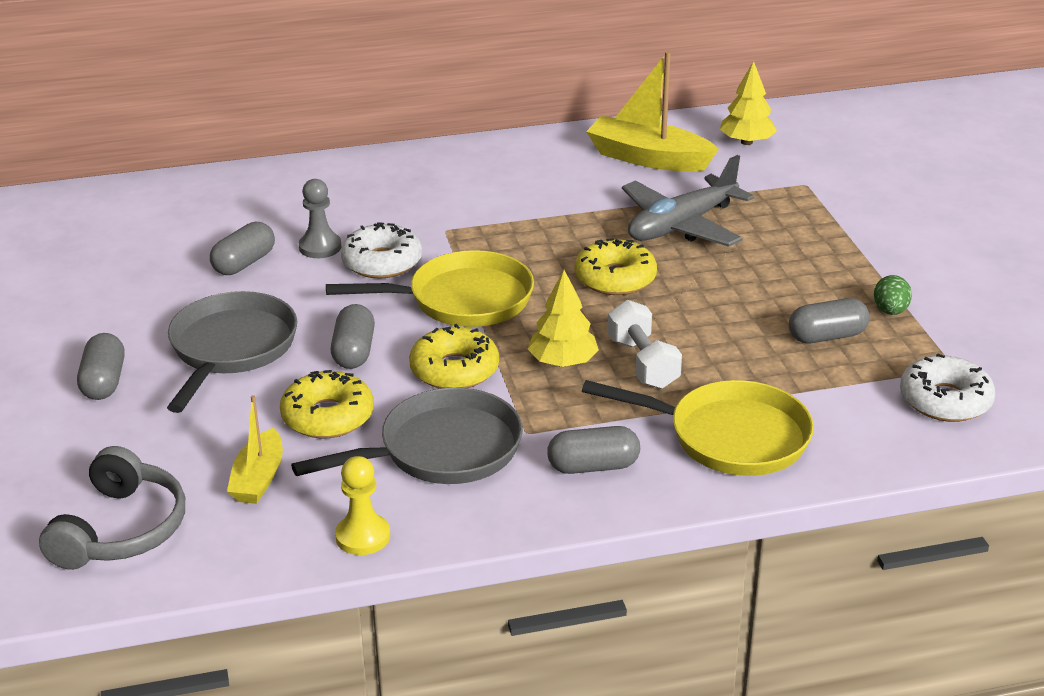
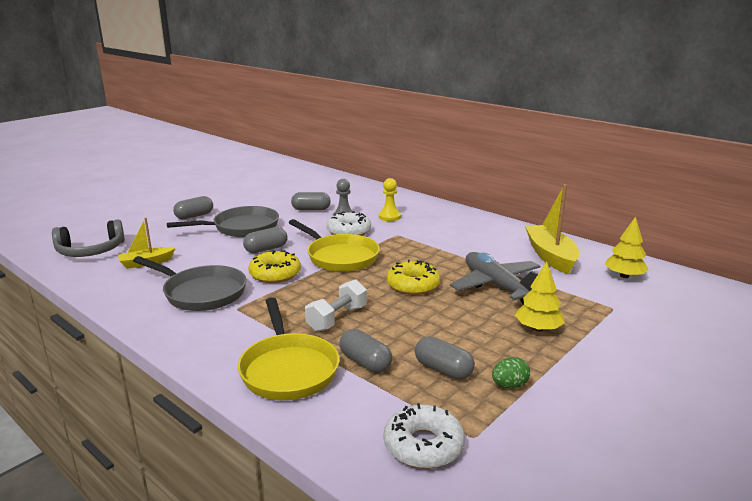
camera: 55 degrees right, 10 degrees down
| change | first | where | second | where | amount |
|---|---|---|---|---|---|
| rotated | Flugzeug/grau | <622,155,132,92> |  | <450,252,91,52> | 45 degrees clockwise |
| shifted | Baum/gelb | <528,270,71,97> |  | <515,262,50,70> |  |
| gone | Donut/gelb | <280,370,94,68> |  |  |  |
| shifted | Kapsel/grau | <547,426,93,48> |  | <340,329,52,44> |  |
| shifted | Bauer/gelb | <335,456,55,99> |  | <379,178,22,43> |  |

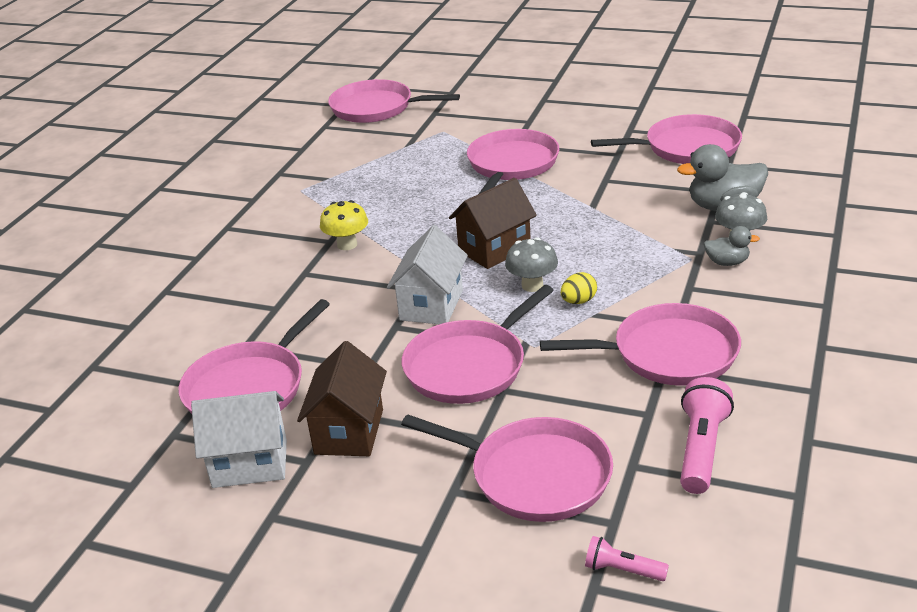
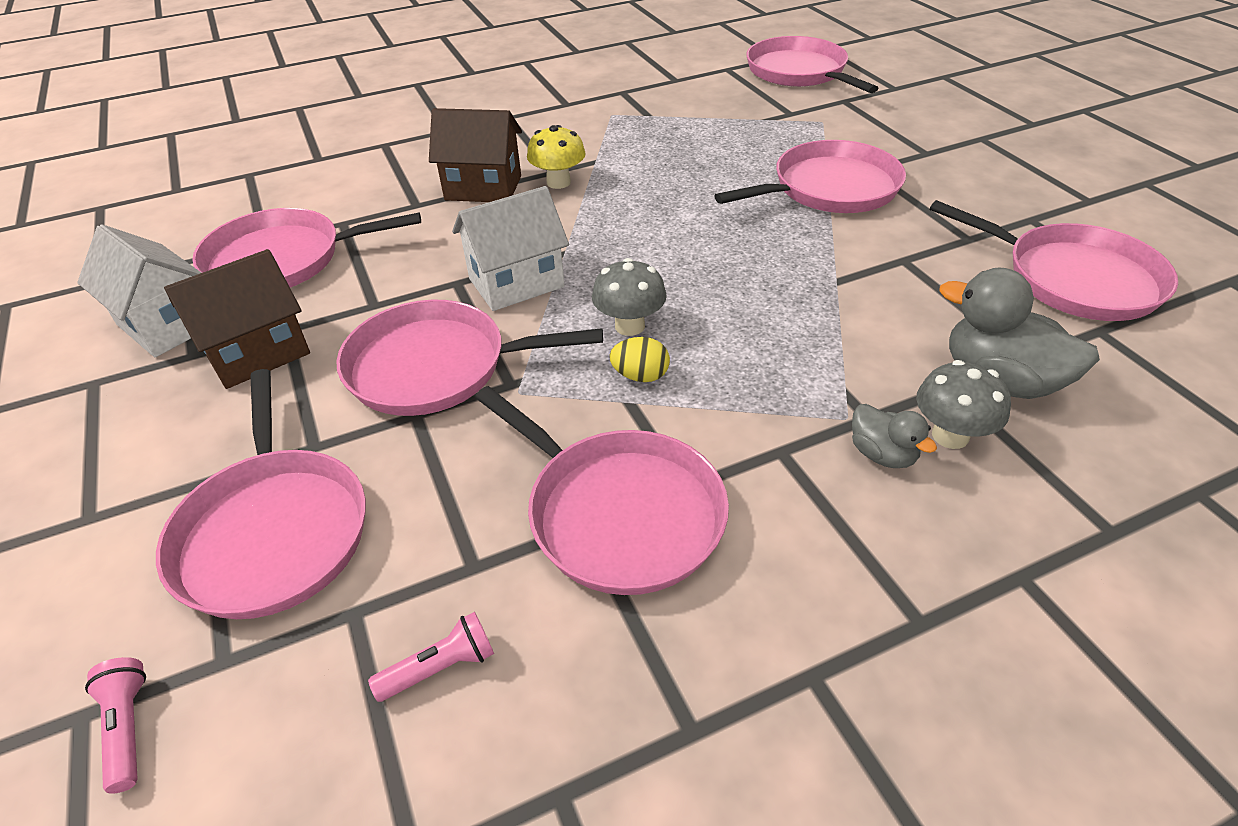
camera: 45 degrees right, 10 degrees up
| change | first | where | second | where | amount |
|---|---|---|---|---|---|
| shifted | Haus/braun | <449,178,88,91> |  | <429,108,93,94> |  |
| scaled | Taschenlampe/rosa | <680,377,54,117> |  | <368,612,126,90> | x0.57 |

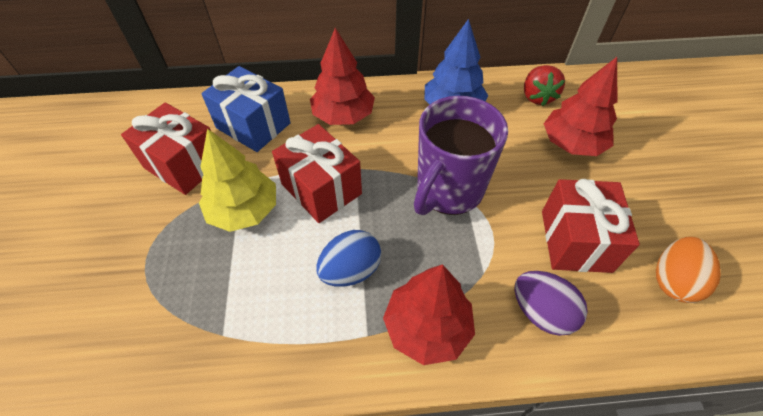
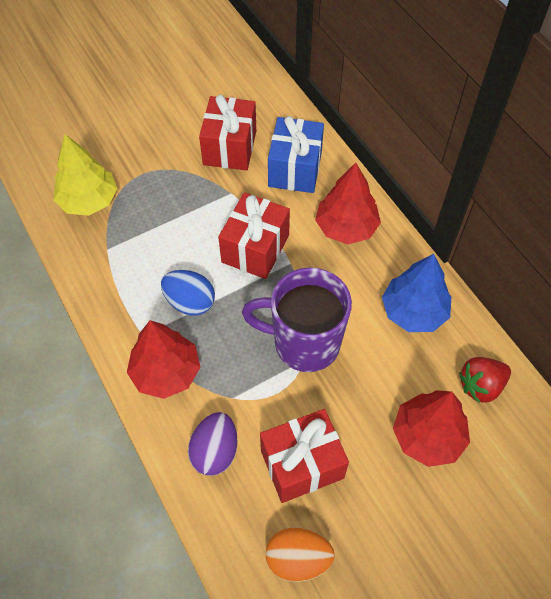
camera: 65 degrees right, 5 degrees up
| change | first | where | second | where | amount |
|---|---|---|---|---|---|
| shifted | Baum/gelb | <199,129,77,103> |  | <53,134,65,82> |  |

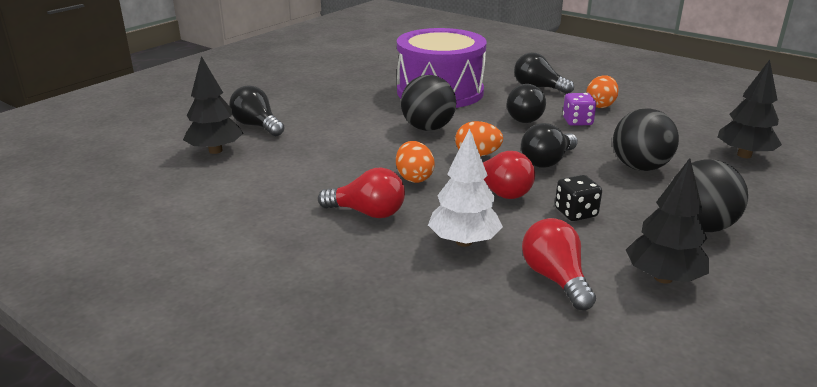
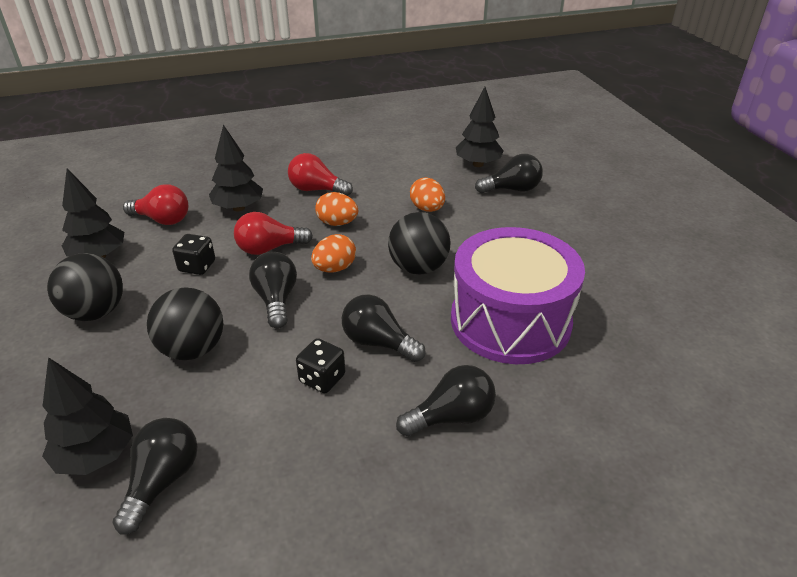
camera: 125 degrees right, 10 degrees up
| change | first | where | second | where | amount |
|---|---|---|---|---|---|
| shifted | Ei/orange | <586,75,33,33> |  | <410,177,35,35> |  |
| repainted | Spielwürfel/lila | <563,93,33,33> | Spielwürfel/schwarz | <296,338,49,55> |  |
| repainted | Baum/weiß | <428,128,75,119> | Baum/schwarz | <209,124,54,88> |  |
| rotated | Glühbirne/rot | <318,167,87,51> |  | <288,153,65,43> | 60 degrees clockwise |
| new |  |  | Glühbirne/schwarz | <113,418,84,117> |  |

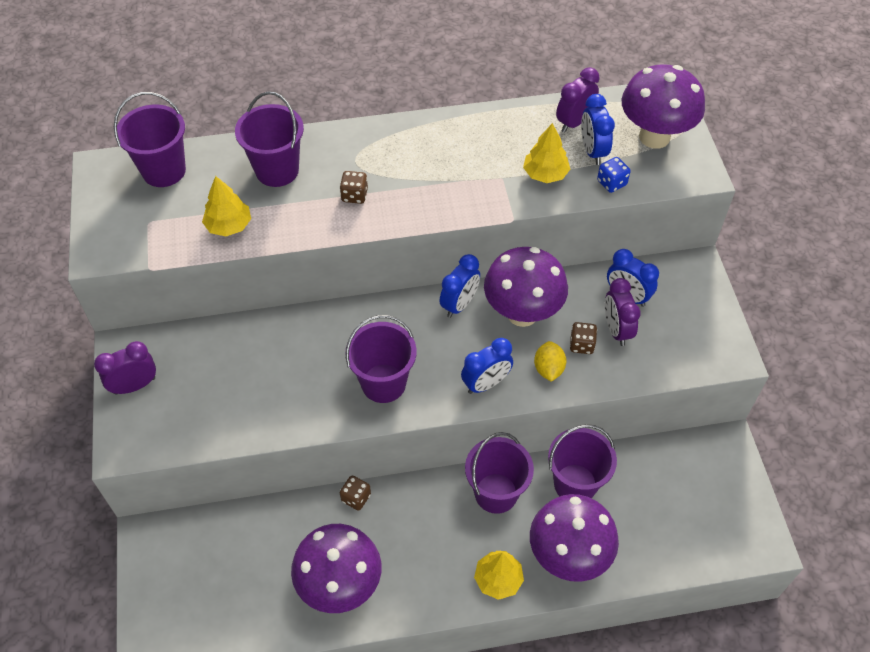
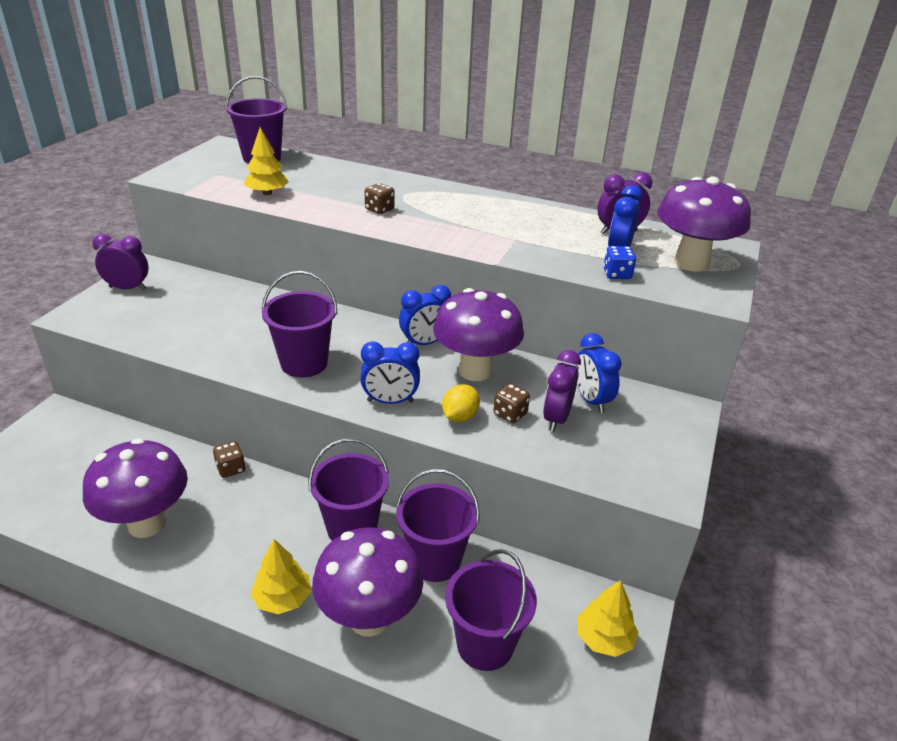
camera: 30 degrees right, 20 degrees down
| change | first | where | second | where | amount |
|---|---|---|---|---|---|
| shifted | Eimer/lila | <235,91,69,96> |  | <445,549,92,122> |  |
| shifted | Baum/gelb | <523,123,47,60> |  | <577,580,61,77> |  |

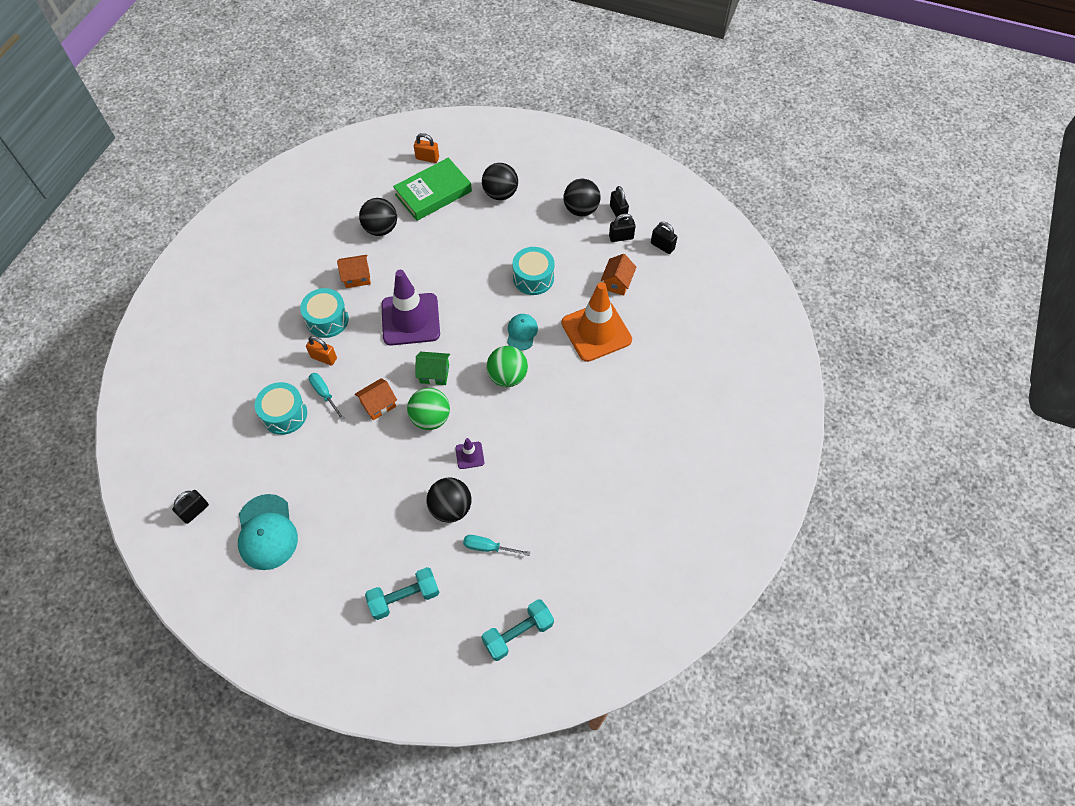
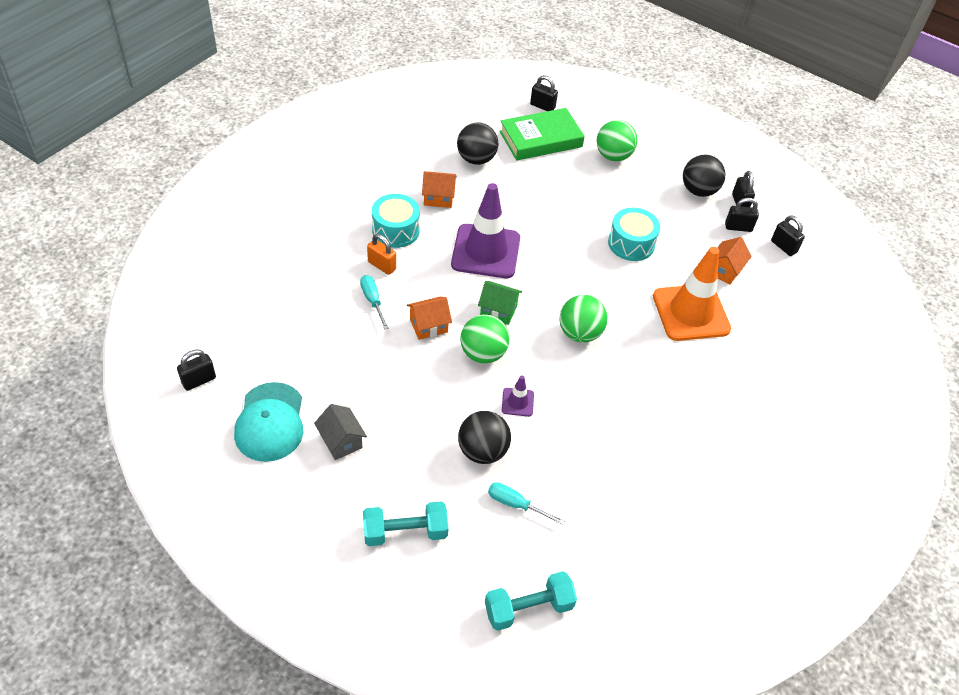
camera: 10 degrees right, 10 degrees down
| change | first | where | second | where | amount |
|---|---|---|---|---|---|
| repainted | Vorhängeschloss/orange | <414,133,25,30> | Vorhängeschloss/schwarz | <530,75,28,36> |  |
| repainted | Ball/schwarz | <482,163,36,37> | Ball/grün | <597,120,41,41> |  |
| gone | Kappe/türkis | <507,314,31,37> |  |  |  |
| gone | Trommel/türkis | <255,382,52,53> |  |  |  |
| new |  |  | Haus/grau | <314,404,53,56> |  |

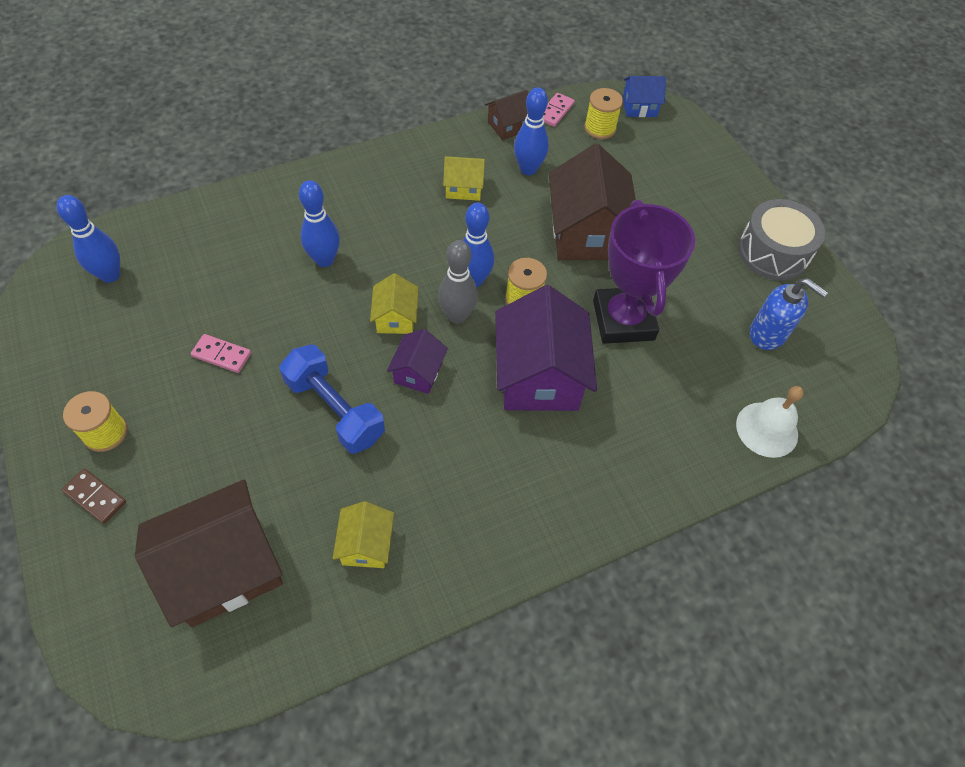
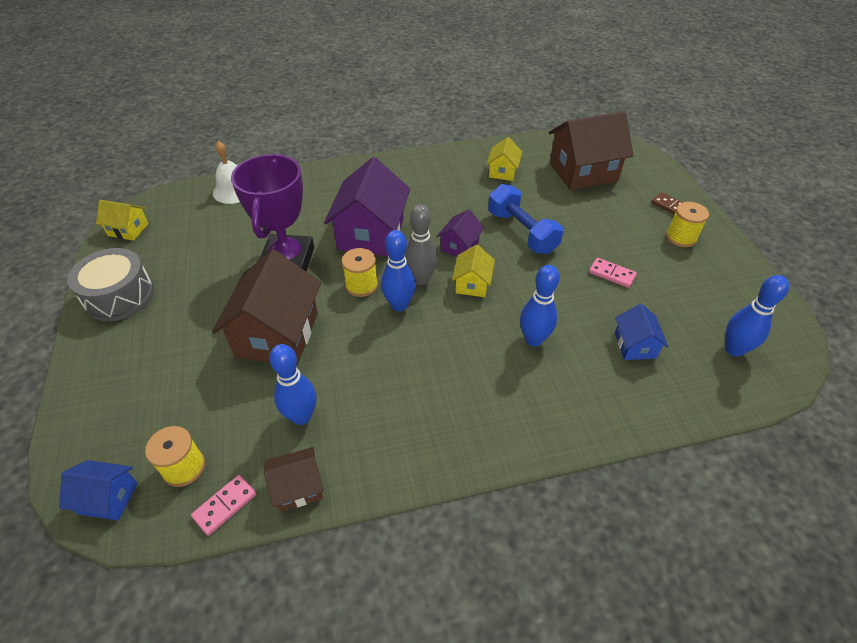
camera: 165 degrees left, 10 degrees down
| change | first | where | second | where | amount |
|---|---|---|---|---|---|
| shifted | Haus/gelb | <443,156,42,45> |  | <96,200,53,41> |  |
| gone | Seifenspender/blau | <750,278,78,72> |  |  |  |
| new |  |  | Haus/blau | <615,304,54,56> |  |

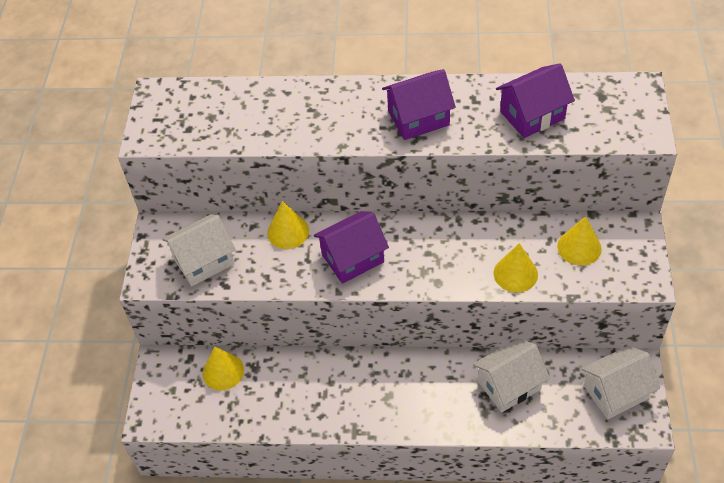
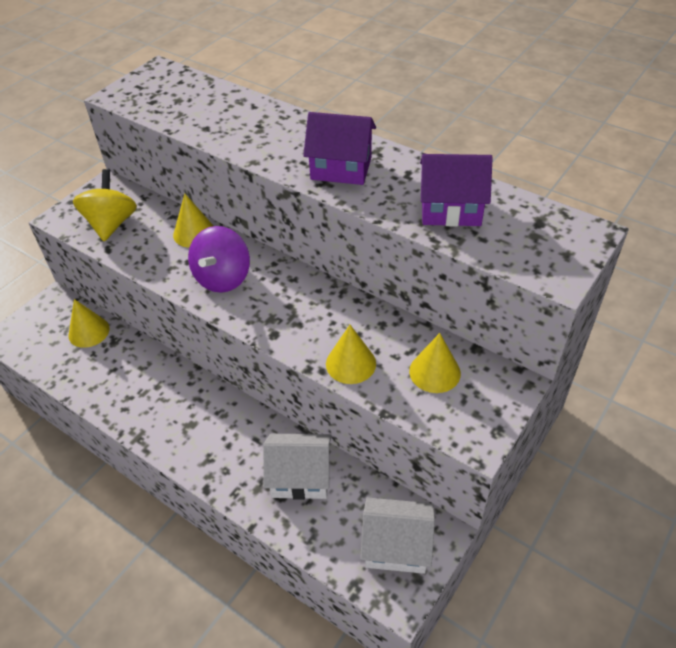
camera: 30 degrees right, 5 degrees down
| change | first | where | second | where | amount |
|---|---|---|---|---|---|
| swapped | Haus/lila | <314,211,75,73> | Kreisel/lila | <188,226,62,67> |  |
| swapped | Haus/weiß | <162,214,73,72> | Kreisel/gelb | <73,169,64,72> |  |

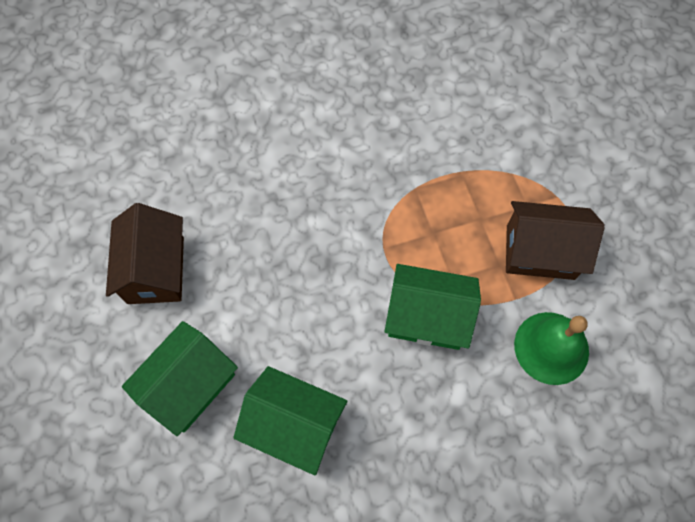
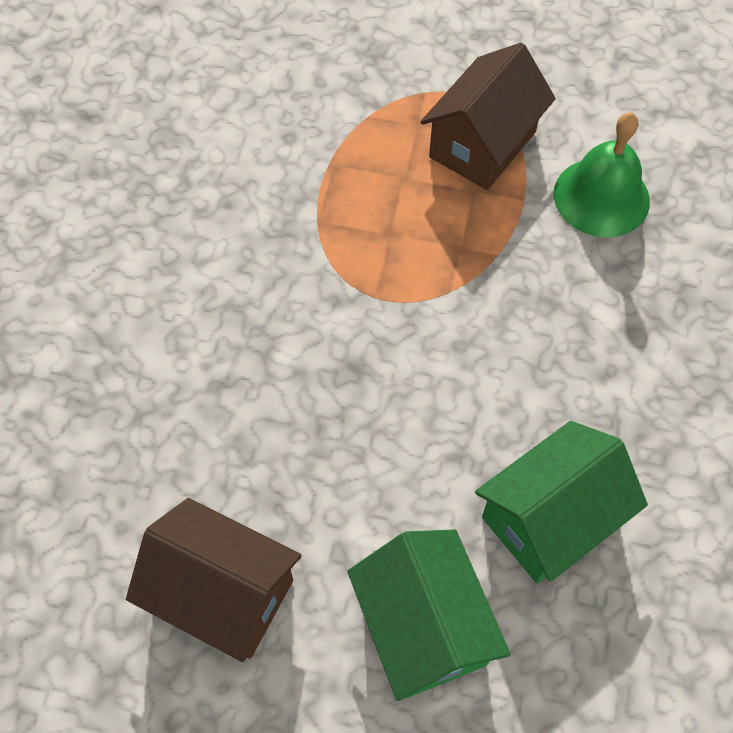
camera: 60 degrees left, 5 degrees down
| change | first | where | second | where | amount |
|---|---|---|---|---|---|
| gone | Haus/grün | <385,264,96,86> |  |  |  |

